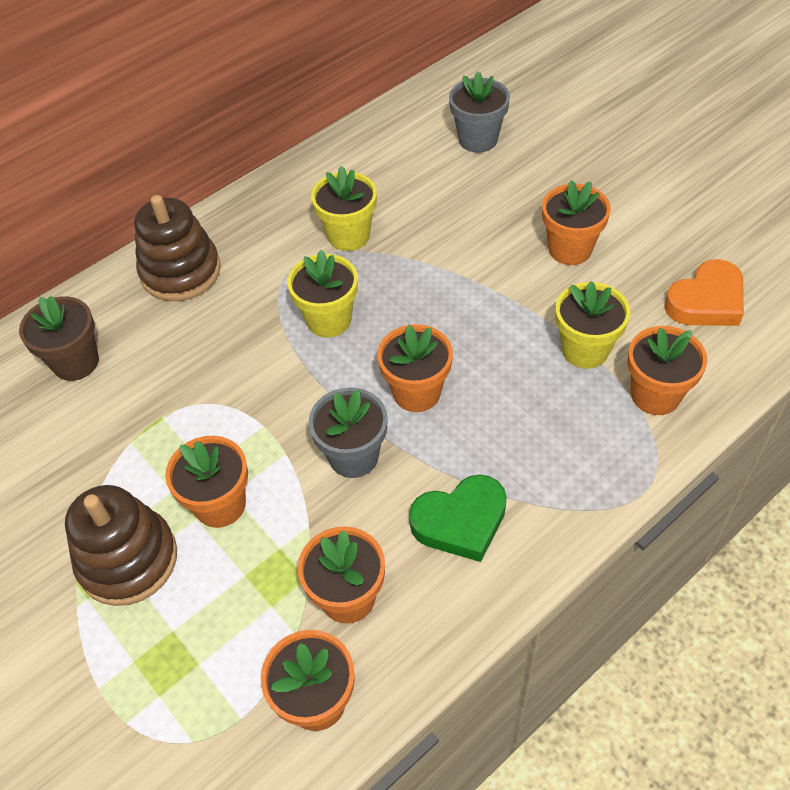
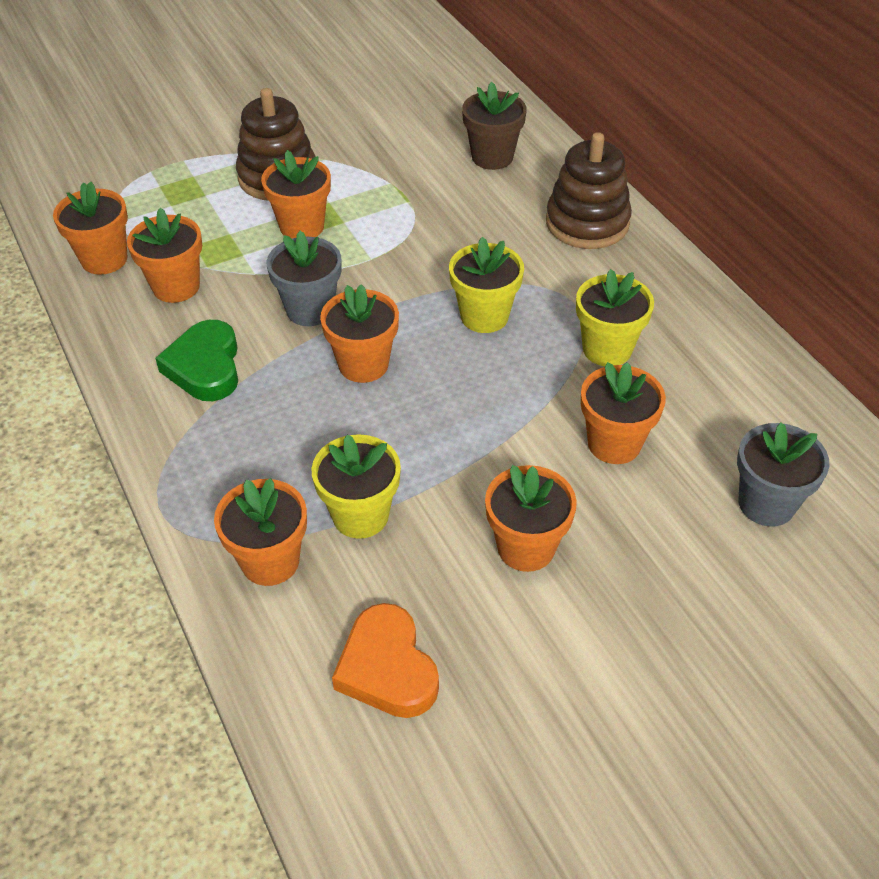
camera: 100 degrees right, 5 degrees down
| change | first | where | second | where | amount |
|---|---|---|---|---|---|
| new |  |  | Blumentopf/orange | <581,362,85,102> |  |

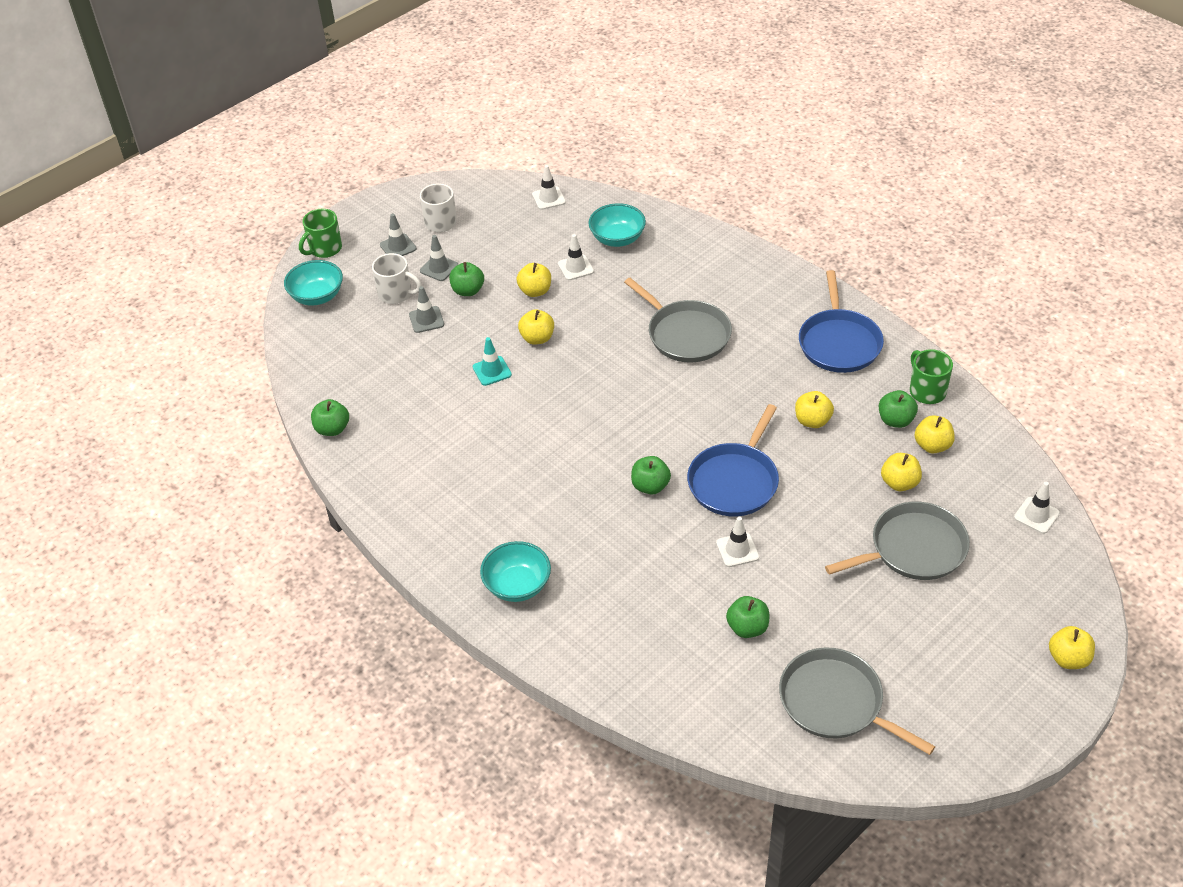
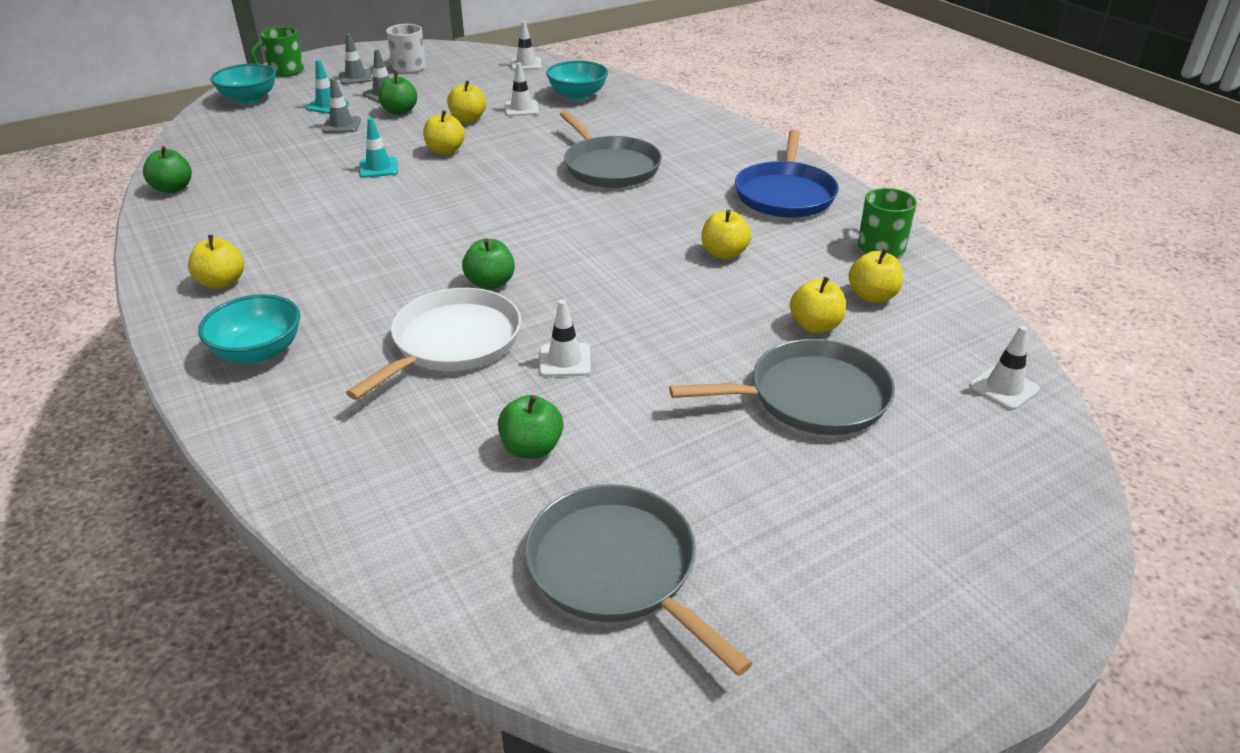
camera: 10 degrees right, 10 degrees down
| change | first | where | second | where | amount |
|---|---|---|---|---|---|
| swapped | Tasse/weiß | <372,253,50,51> | Leitkegel/türkis | <305,60,44,54> |  |
| gone | Apfel/grün | <879,390,39,38> |  |  |  |
| gone | Pfanne/blau | <687,404,92,112> |  |  |  |
| shifted | Apfel/gelb | <1049,626,46,43> |  | <188,235,56,54> |  |
| new |  |  | Pfanne/weiß | <346,288,175,112> |  |

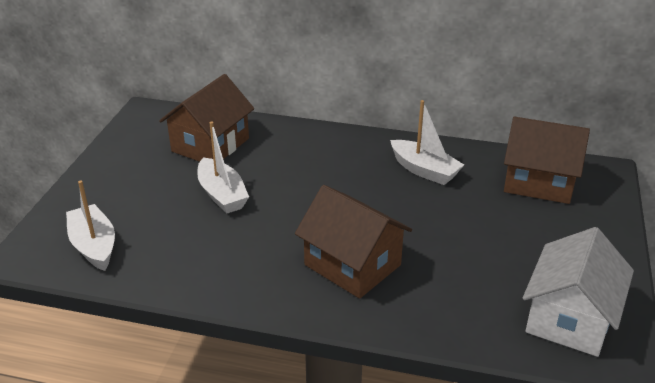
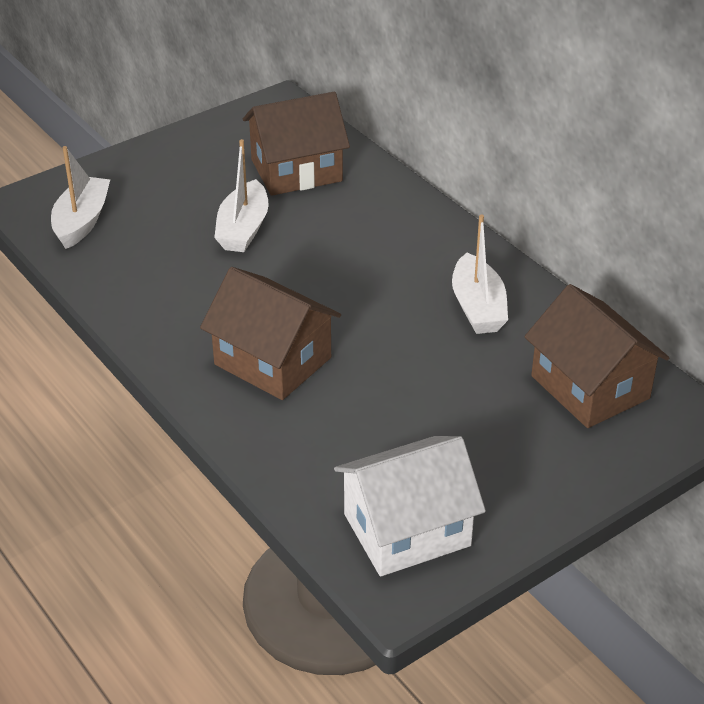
camera: 40 degrees right, 5 degrees up
| change | first | where | second | where | amount |
|---|---|---|---|---|---|
| rotated | Haus/braun | <295,185,117,114> |  | <200,267,141,133> | 45 degrees counterclockwise |

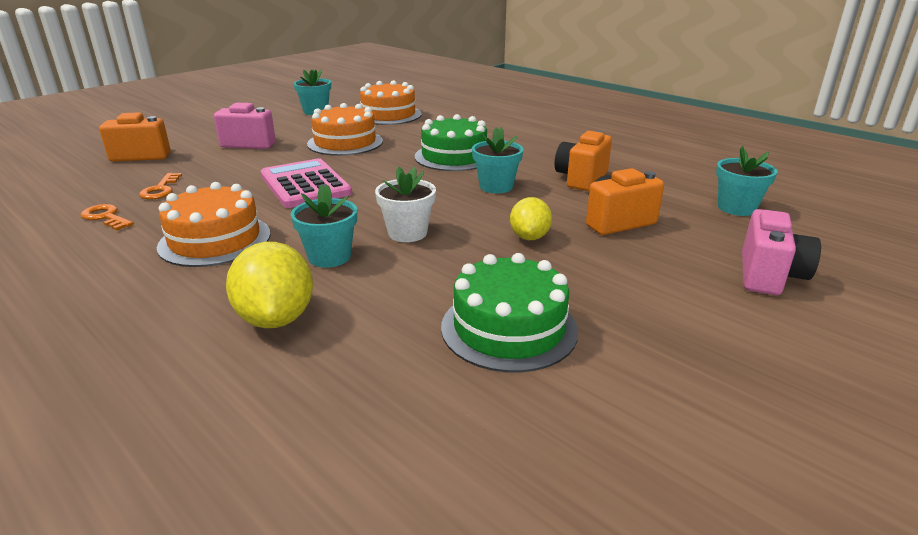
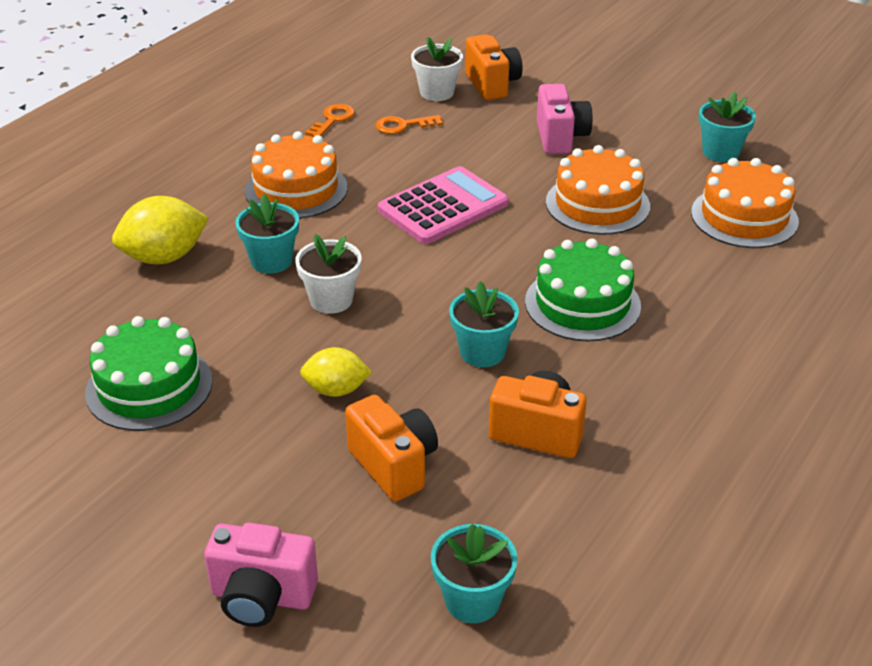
camera: 80 degrees right, 10 degrees up
| change | first | where | second | where | amount |
|---|---|---|---|---|---|
| new |  |  | Blumentopf/weiß | <411,37,52,64> |  |

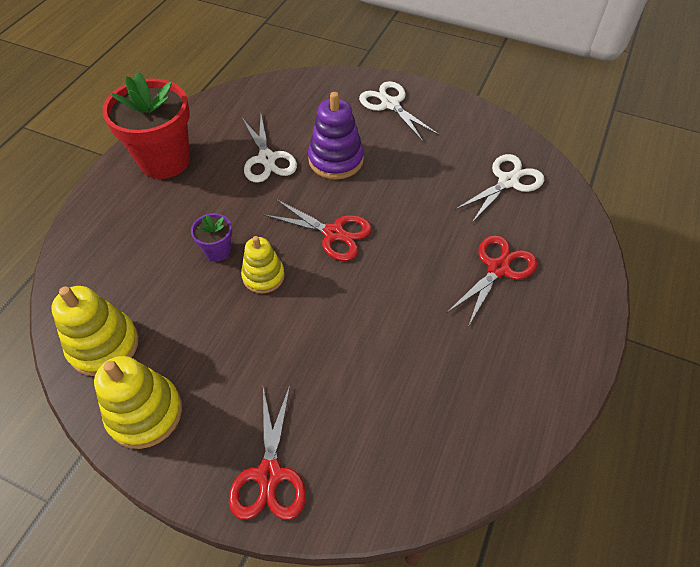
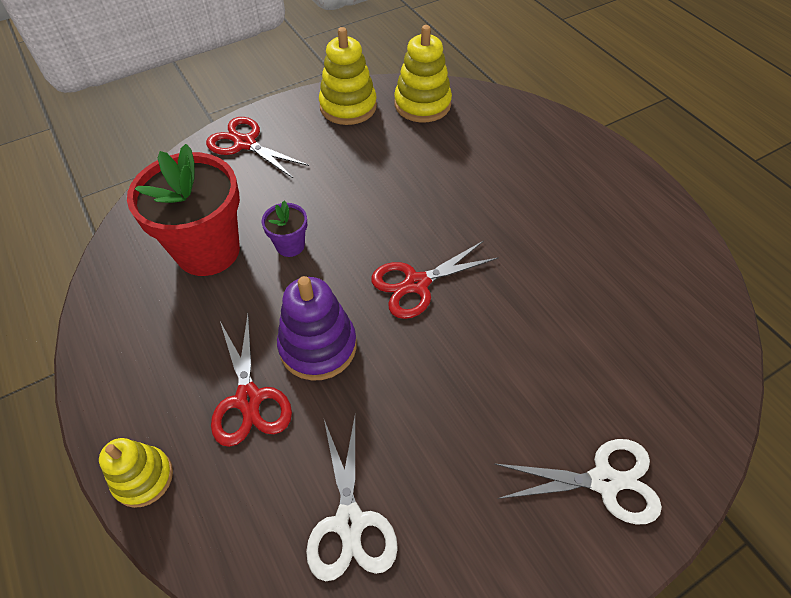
camera: 125 degrees right, 0 degrees up
| change | first | where | second | where | amount |
|---|---|---|---|---|---|
| shifted | Blumentopf/rot | <102,72,88,107> |  | <127,144,113,132> |  |
| shifted | Stapelspielzeug/lila | <308,92,56,87> |  | <277,276,80,105> |  |
| gone | Schere/weiß | <242,115,55,68> |  |  |  |
| shifted | Blumentopf/lila | <191,213,41,49> |  | <262,201,45,56> |  |
| shifted | Stapelspielzeug/gelb | <241,236,44,58> |  | <99,438,74,70> |  |

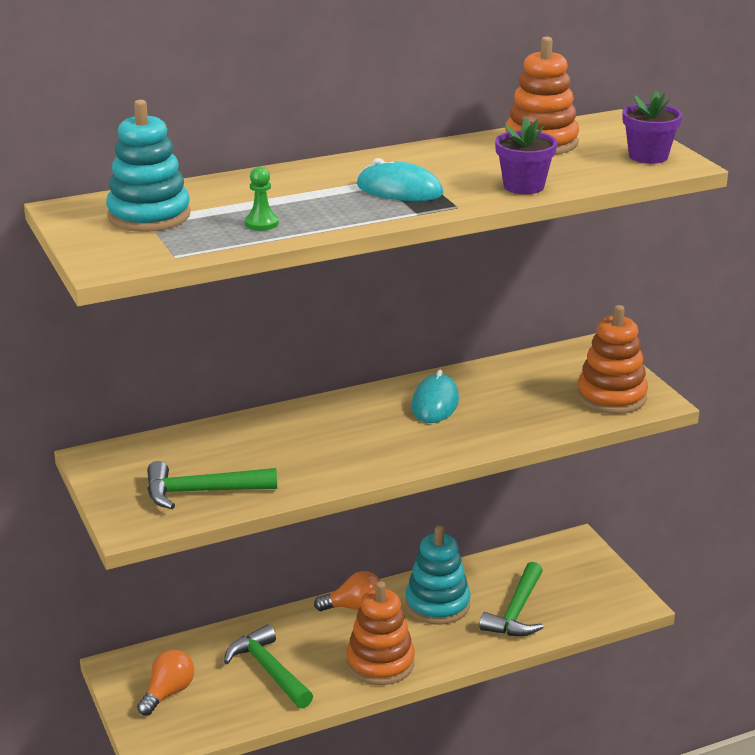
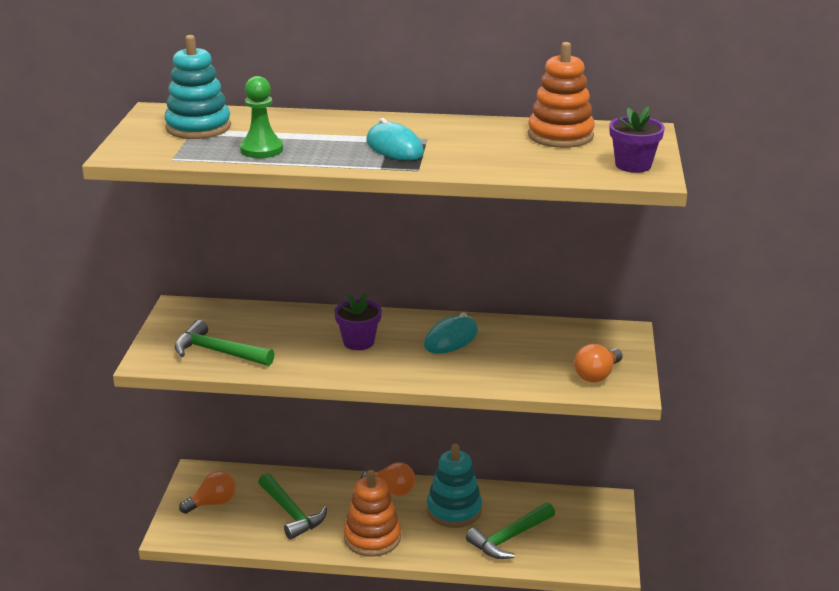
camera: 30 degrees right, 0 degrees up
| change | first | where | second | where | amount |
|---|---|---|---|---|---|
| shifted | Blumentopf/lila | <495,117,62,77> |  | <334,292,48,58> |  |
| scaled | Bauer/grün | <245,167,34,64> |  | <240,76,43,82> | x1.56 |
| swapped | Stapelspielzeug/orange | <577,305,71,109> | Glühbirne/orange | <574,344,48,39> |  |
| rotated | Hammer/grün | <224,625,89,84> |  | <258,473,69,66> | 150 degrees clockwise |

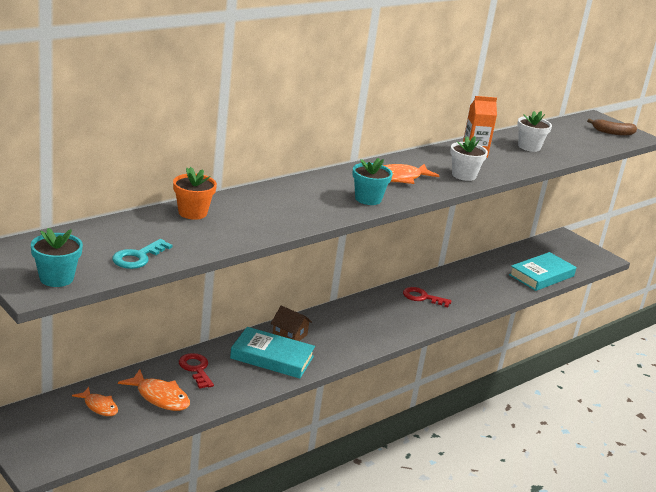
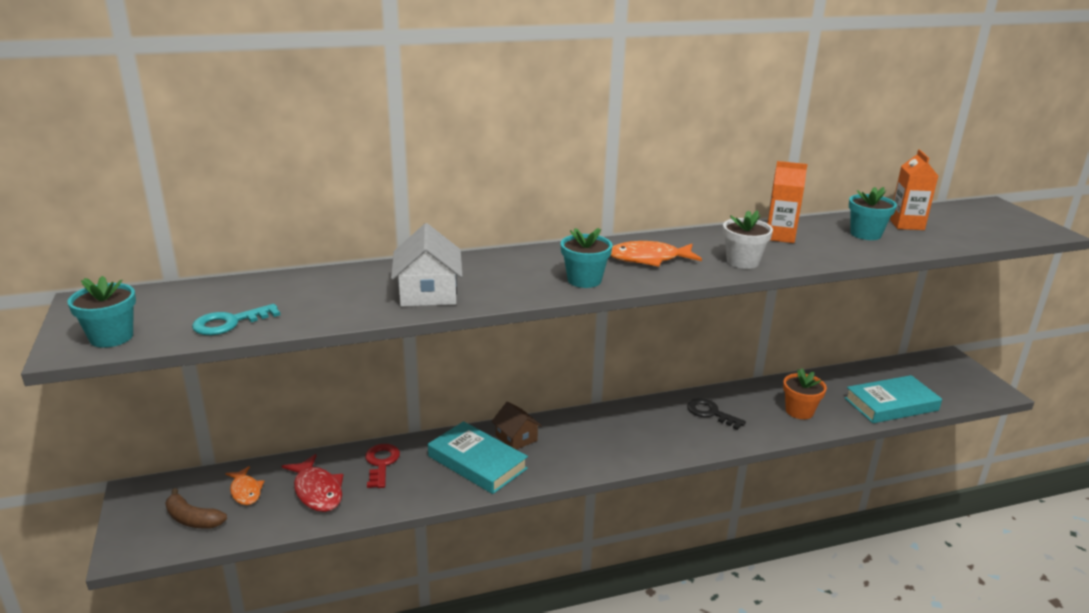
camera: 25 degrees right, 0 degrees up
| change | first | where | second | where | amount |
|---|---|---|---|---|---|
| repainted | Blumentopf/weiß | <517,111,35,41> | Blumentopf/türkis | <849,187,48,53> |  |
| shifted | Banane/braun | <587,119,50,17> |  | <165,488,62,41> |  |
| shifted | Blumentopf/orange | <173,167,44,53> |  | <783,368,44,51> |  |
| repainted | Schlüssel/rot | <403,287,49,20> | Schlüssel/schwarz | <687,398,59,32> |  |
| repainted | Fisch/orange | <118,369,72,42> | Fisch/rot | <282,454,61,58> |  |
| new |  |  | Getränkekarton/orange | <890,149,48,81> |  |
| new |  |  | Haus/weiß | <391,223,72,84> |  |

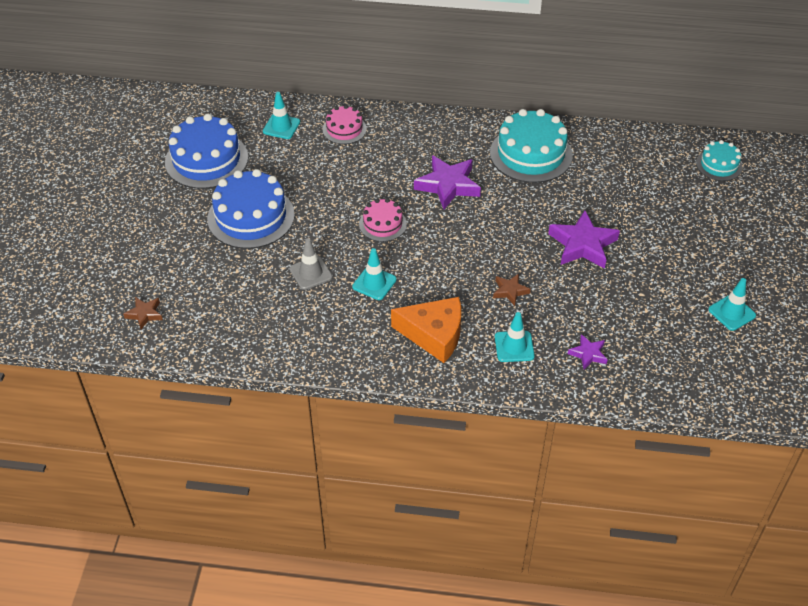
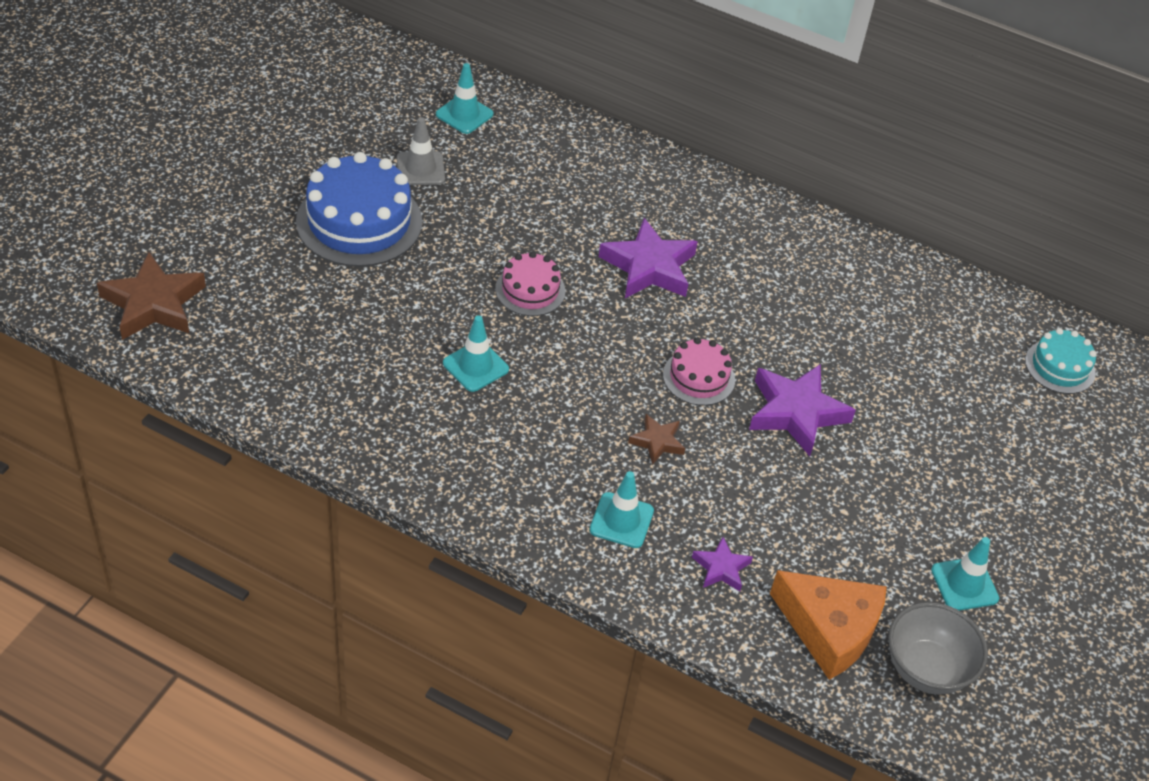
camera: 15 degrees right, 0 degrees up
| change | first | where | second | where | amount |
|---|---|---|---|---|---|
| shifted | Kuchen/rosa | <323,105,44,39> |  | <663,337,72,69> |  |
| gone | Kuchen/türkis | <490,109,83,74> |  |  |  |
| gone | Kuchen/blau | <165,114,83,75> |  |  |  |
| shifted | Leitkegel/grau | <290,238,43,52> |  | <397,117,48,68> |  |
| scaled | Stern/braun | <123,297,40,32> |  | <97,252,109,88> | x1.91 |
| shifted | Käse/orange | <391,297,70,66> |  | <770,570,117,110> |  |
| new |  |  | Schüssel/grau | <888,602,100,93> |  |

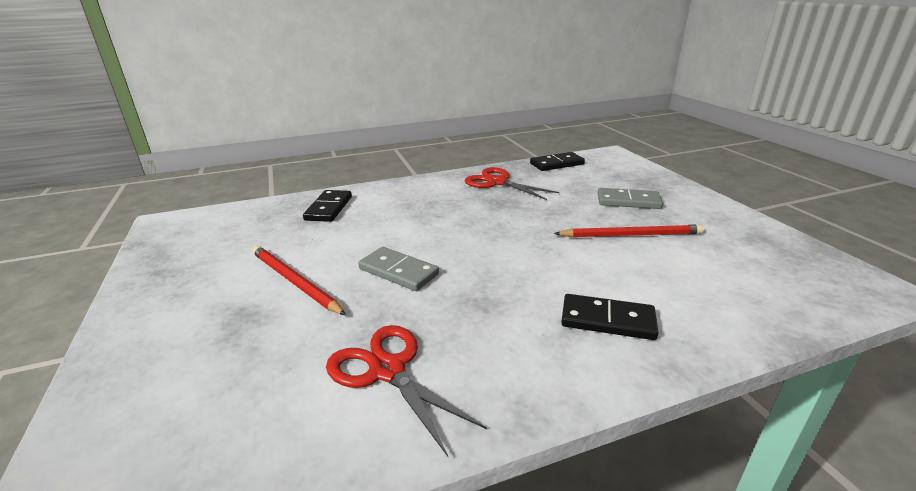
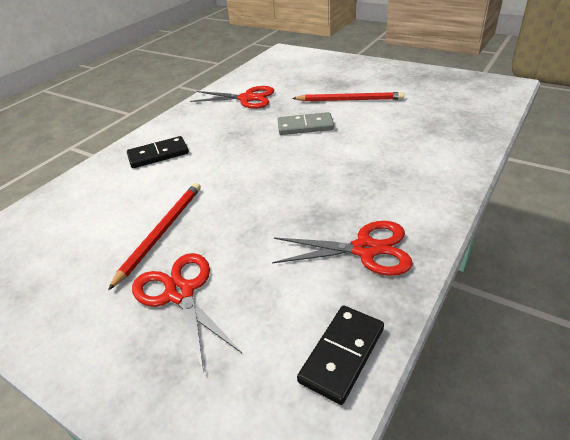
camera: 145 degrees right, 10 degrees up
| change | first | where | second | where | amount |
|---|---|---|---|---|---|
| swapped | Dominostein/grau | <598,188,65,21> | Schere/rot | <132,253,110,120> |  |
| gone | Dominostein/schwarz | <303,190,49,32> |  |  |  |
| rotated | Bleistift/rot | <554,224,150,14> |  | <108,183,93,107> | 150 degrees clockwise |

